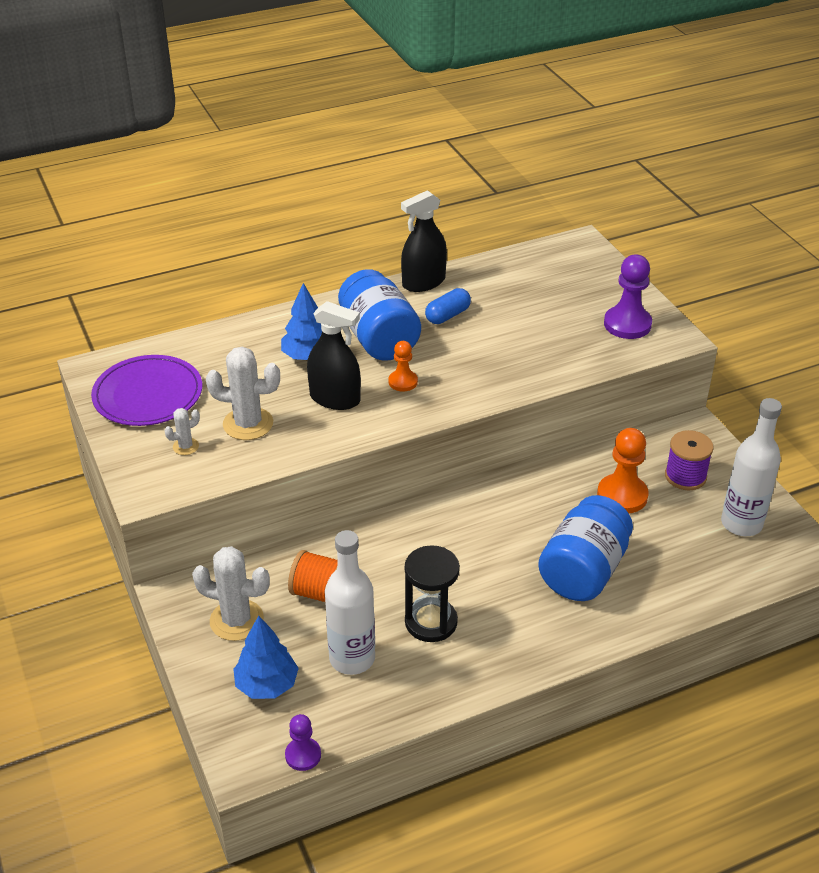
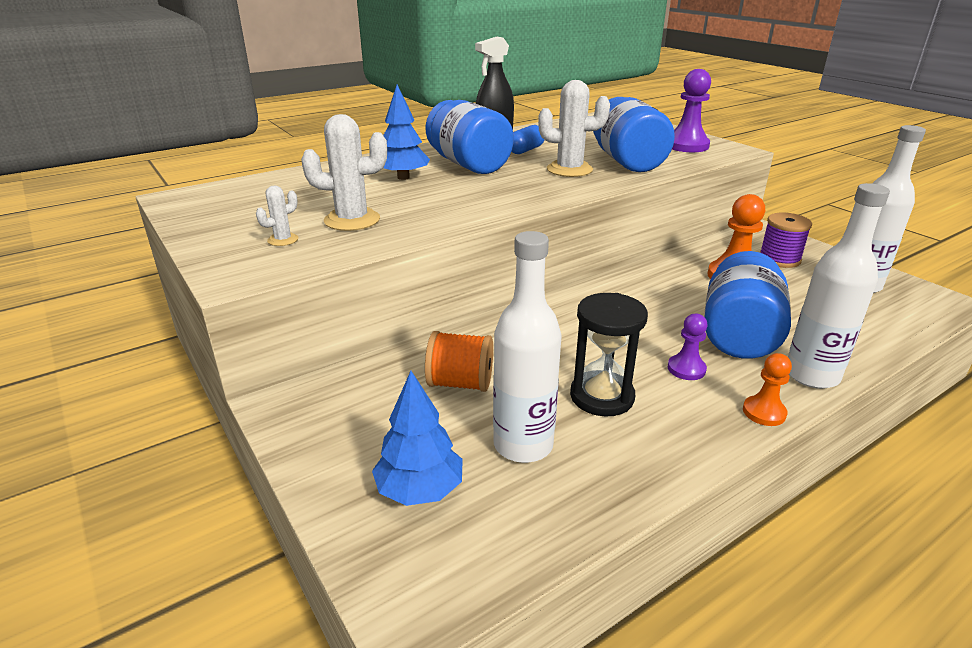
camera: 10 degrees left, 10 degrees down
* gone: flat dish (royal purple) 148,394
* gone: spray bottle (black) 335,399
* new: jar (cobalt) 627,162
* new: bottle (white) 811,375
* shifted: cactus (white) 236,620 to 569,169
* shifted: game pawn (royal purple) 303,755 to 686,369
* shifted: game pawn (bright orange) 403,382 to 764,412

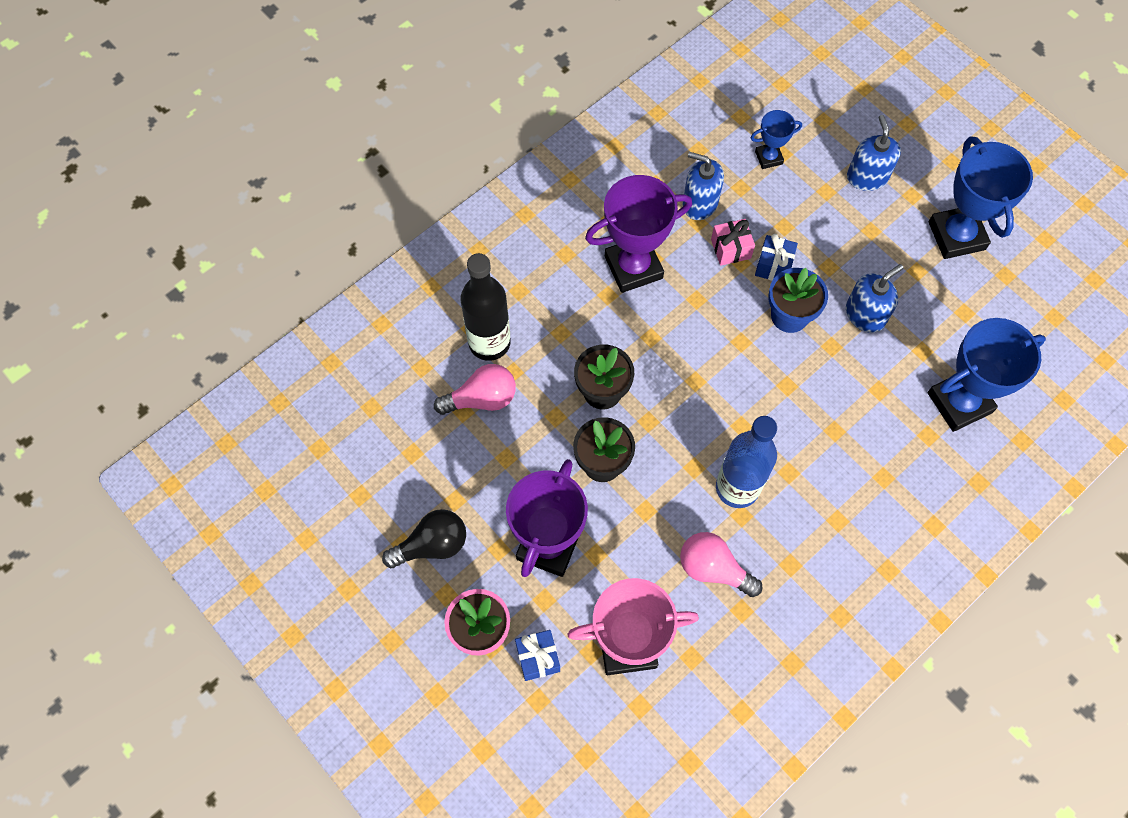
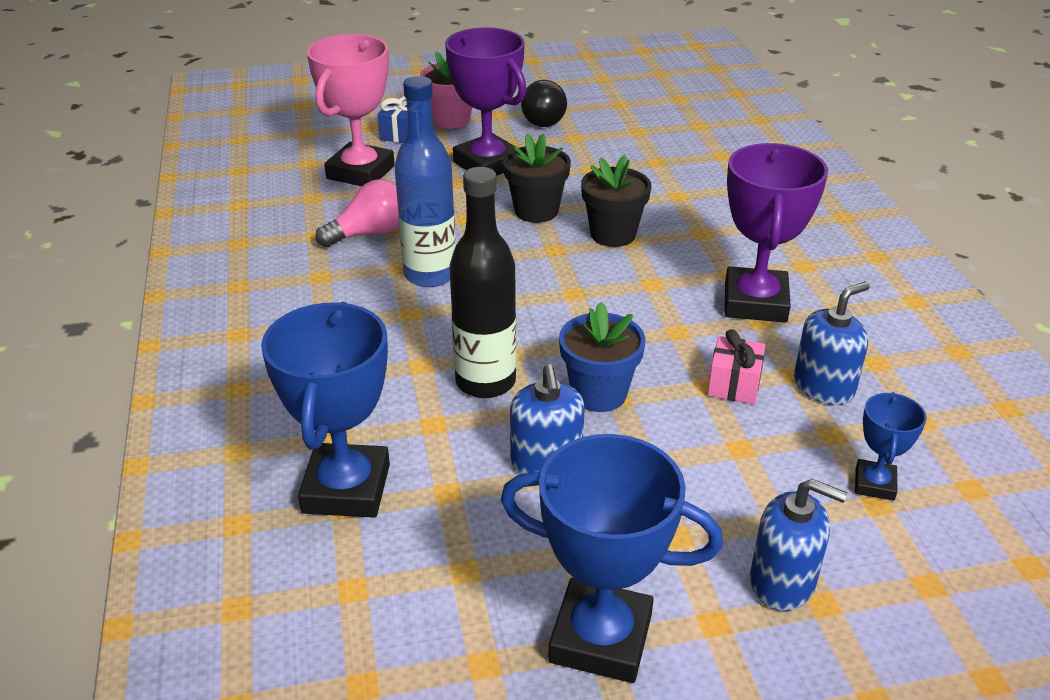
camera: 120 degrees right, 30 degrees down
* gone: bulb (rosy) 482,399
* gone: gift (cobalt) 773,266
* shifted: bottle (black) 489,343 to 485,382

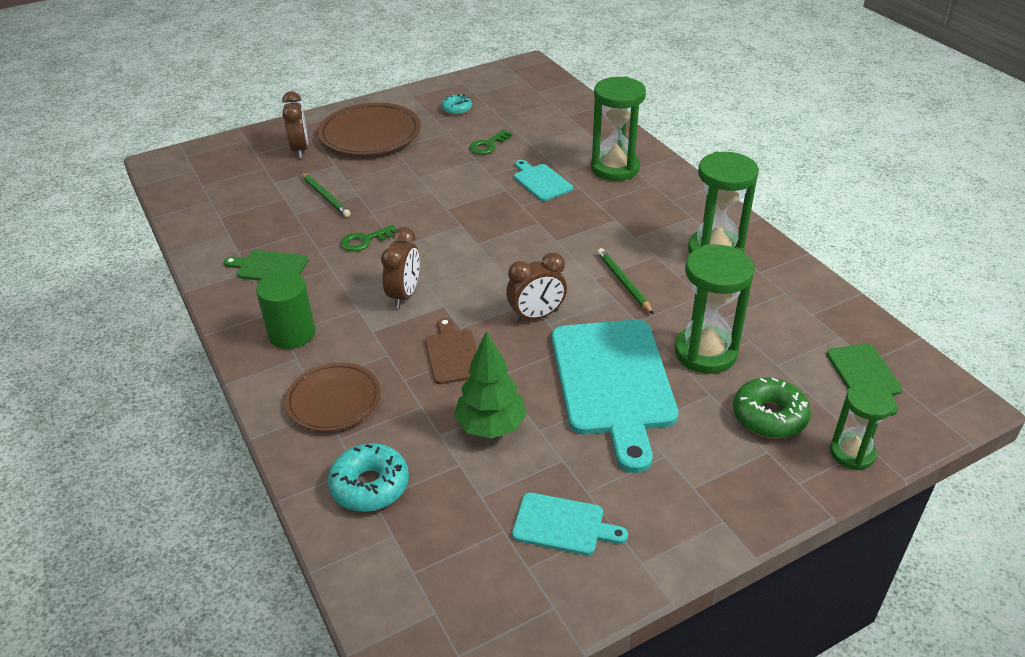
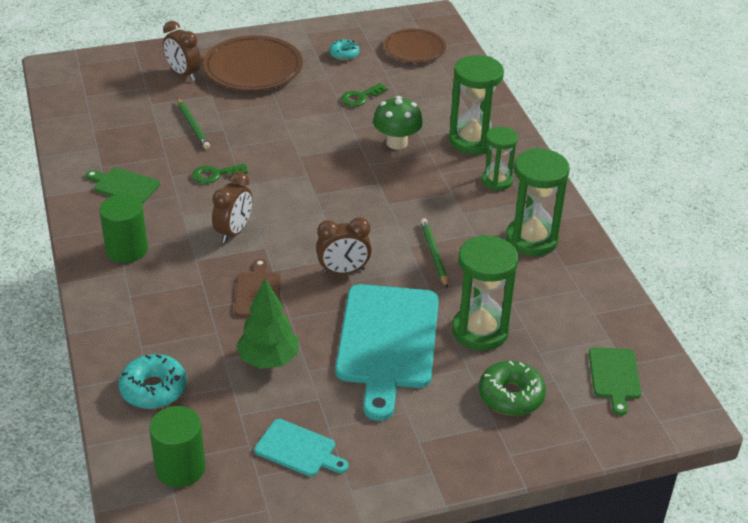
camera: 10 degrees right, 0 degrees up
* new: cylinder shape (emerald) 180,468
* shifted: flat dish (brown) 334,400 to 414,49
* shifted: sand timer (emerald) 852,453 to 497,181
* swapped: bread board (teal) 541,181 to fungus (emerald) 397,143
* rotated: bedside clock (brown) 300,150 = 183,74 135 degrees clockwise

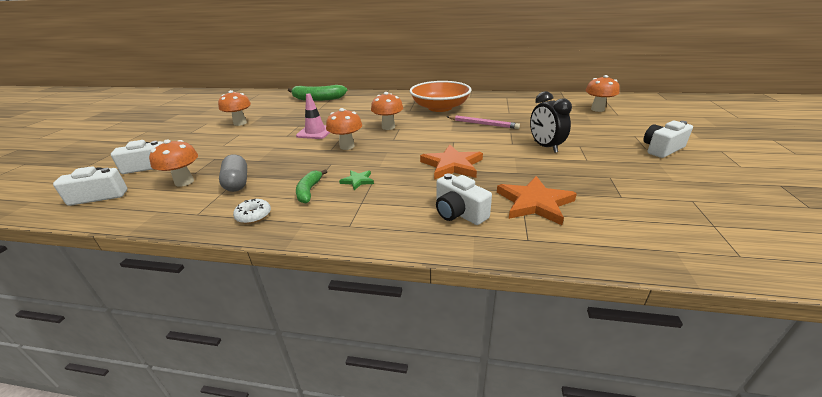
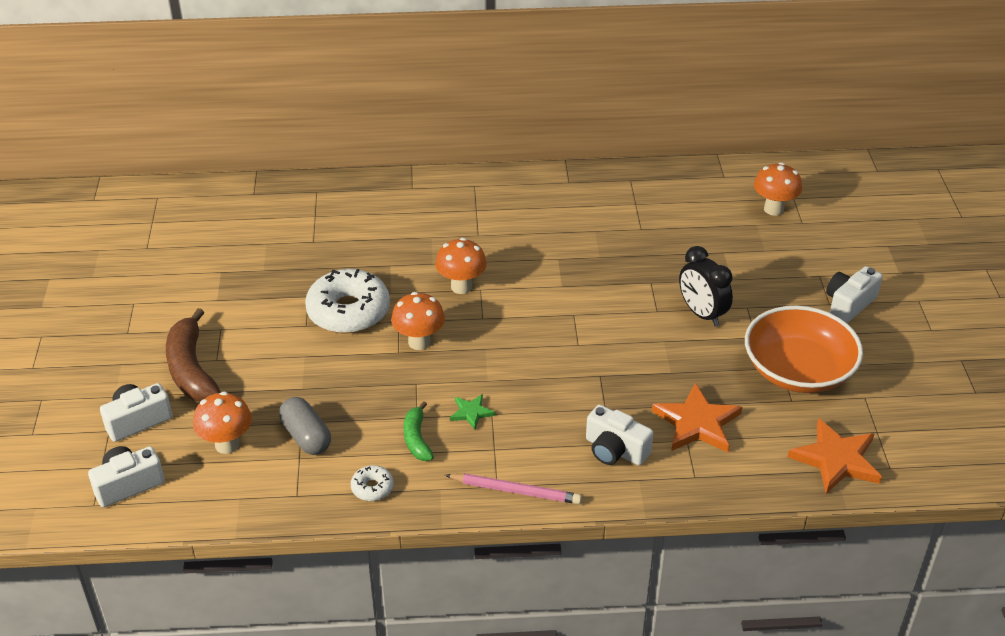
camera: 15 degrees left, 10 degrees up
* gone: fungus (bright orange) 240,123
* gone: toy banana (emerald) 317,99
* new: toy banana (brown) 191,369
* shifted: bowl (bright orange) 440,108 to 798,370
* shifted: star (bright orange) 452,165 to 836,459
* shifted: wooden pencil (rosy) 483,124 to 515,491
* swapped: road cone (rosy) 315,132 to glazed donut (white) 348,311

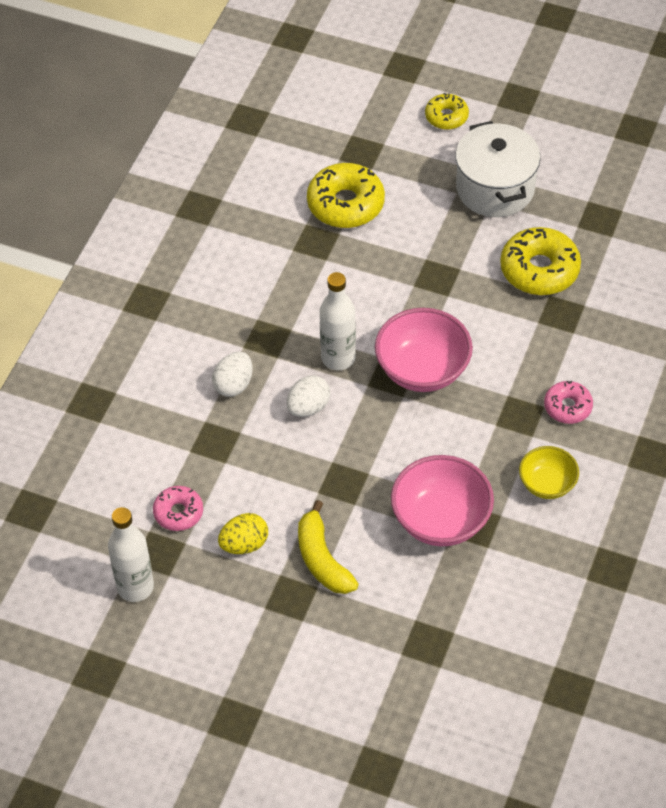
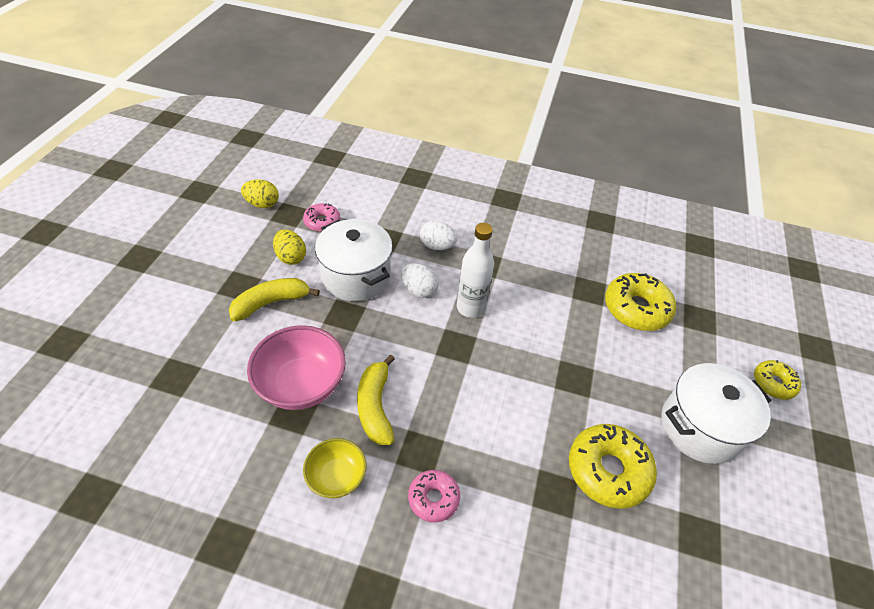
camera: 80 degrees right, 5 degrees down
* gone: bowl (rosy) 422,370
* new: cooking pot (white) 356,276
* new: toy banana (bright yellow) 375,406
* swapped: bottle (white) 135,587 to egg shape (bright yellow) 262,204

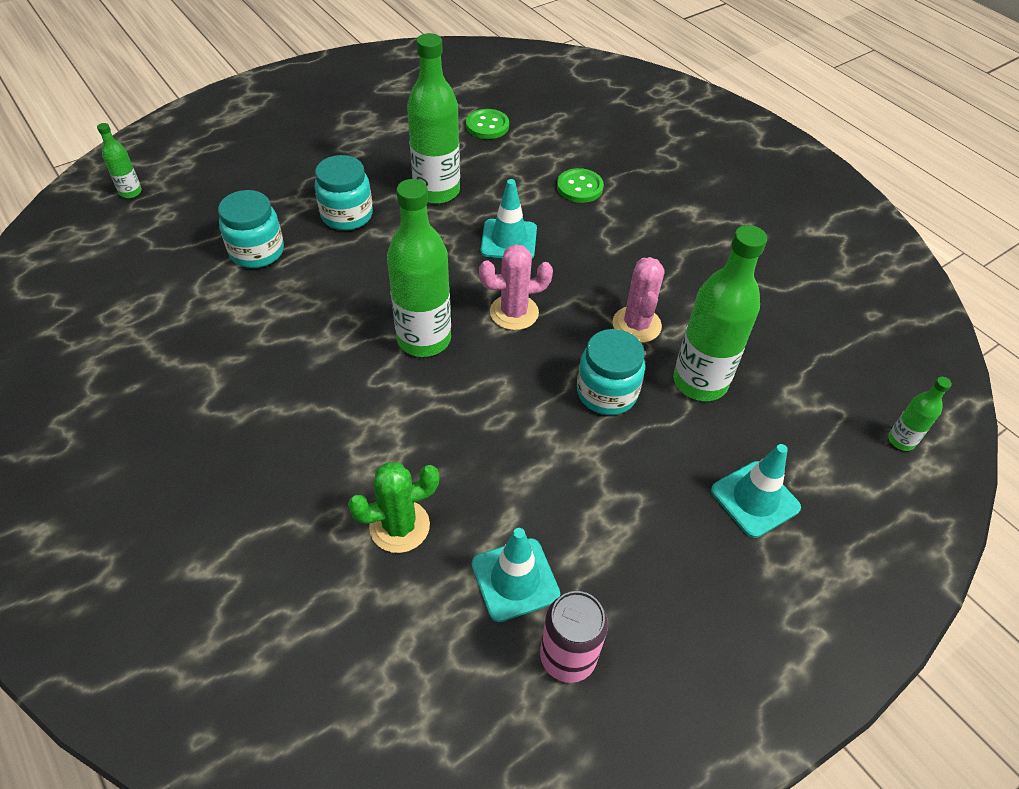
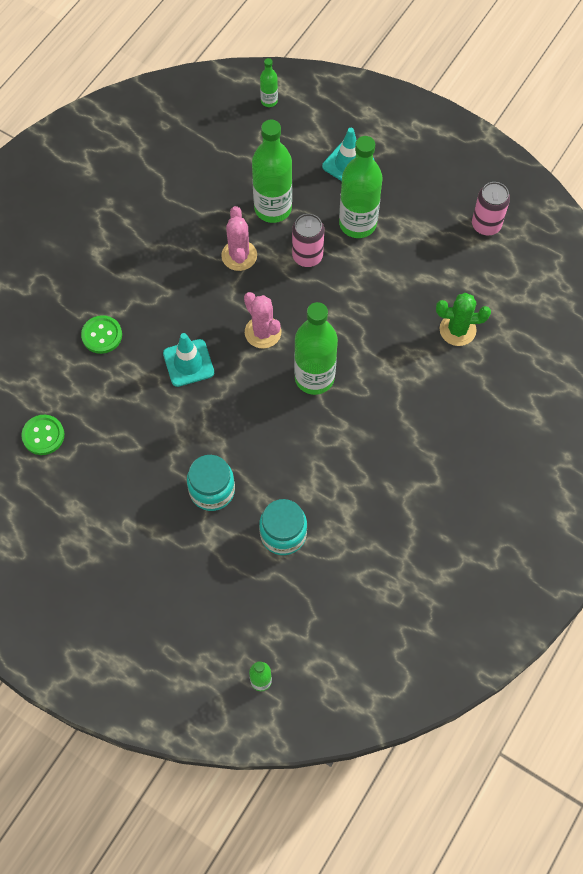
camera: 110 degrees left, 15 degrees up
* gone: road cone (teal) 515,579
* shifted: bottle (emerald) 437,191 to 357,223
* swapped: jar (teal) 606,393 to can (rosy) 307,256
* rotated: cactus (emerald) 399,526 = 457,330 45 degrees counterclockwise
* rotated: cactus (rosy) 636,325 = 239,255 75 degrees counterclockwise

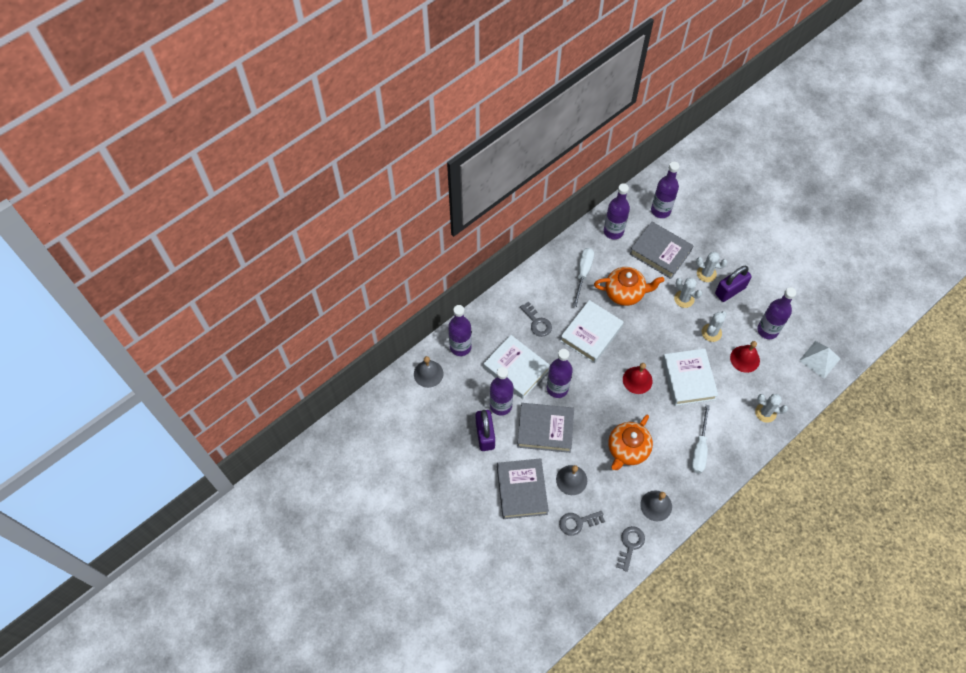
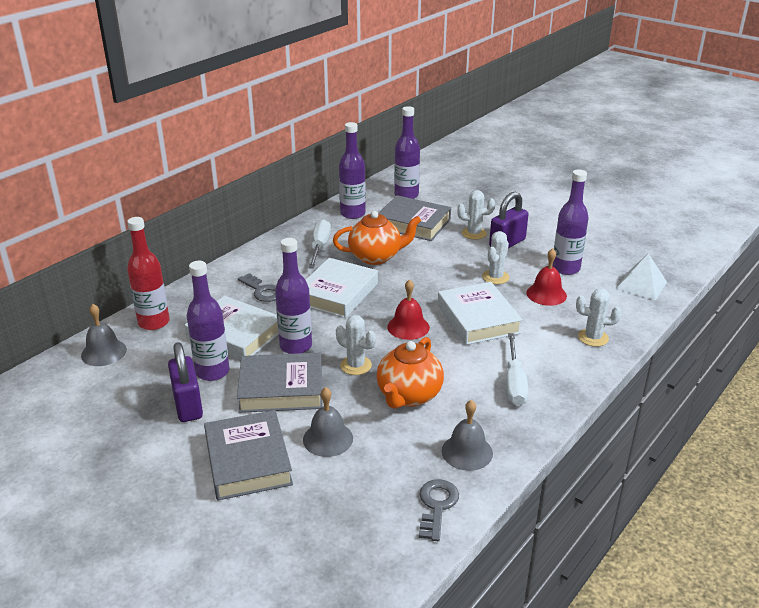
camera: 10 degrees left, 30 degrees down
* gone: door key (ash-grey) 578,522
* shifted: cactus (white) 684,299 to 356,365
* repainted: bottle (royal purple) 460,347 to bottle (red) 154,322

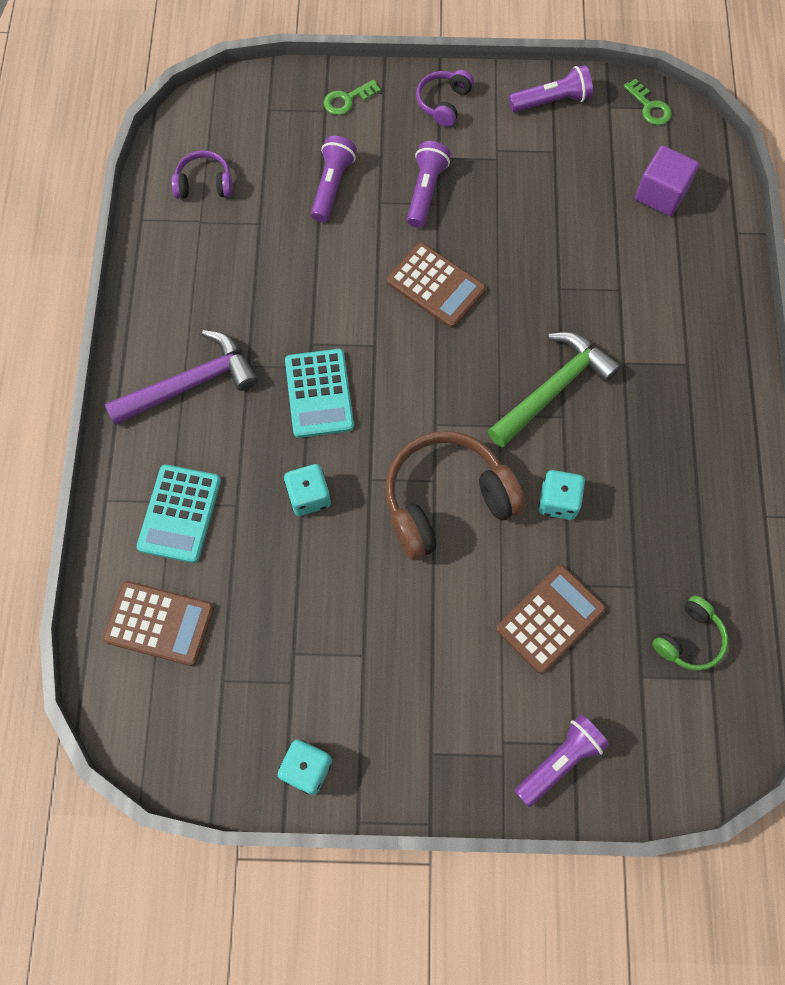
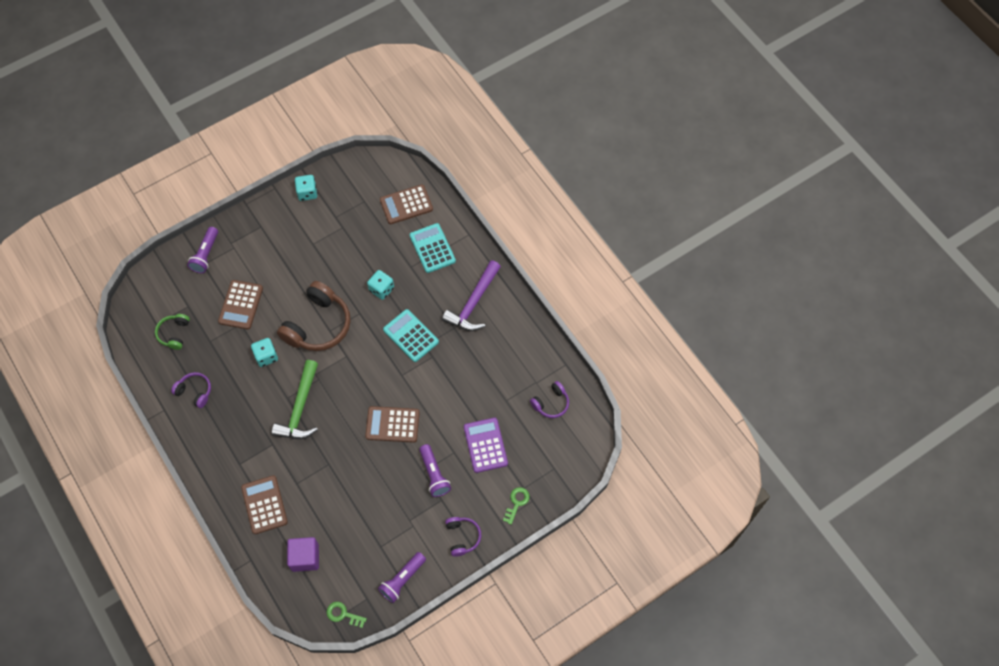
camera: 145 degrees right, 5 degrees down
* new: headset (royal purple) 195,391
* new: adding machine (brown) 264,505
* swapped: flashlight (royal purple) 332,186 to adding machine (royal purple) 485,445

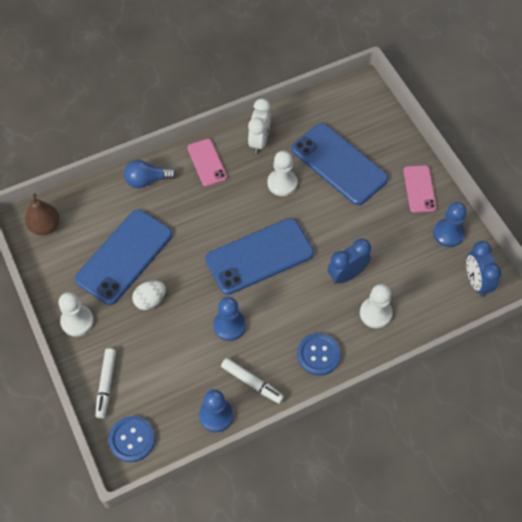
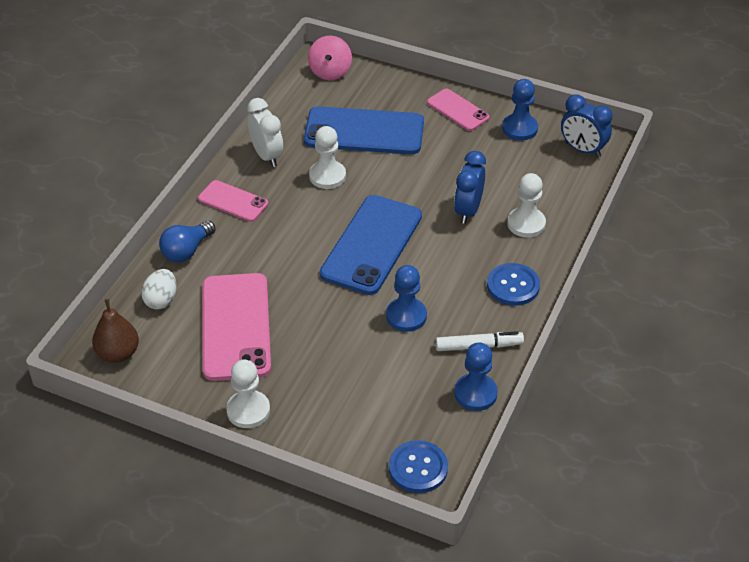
camera: 40 degrees left, 15 degrees down
* gone: felt pen (white) 106,385
* new: toy top (rosy) 330,72
* shifted: egg shape (white) 150,300 to 161,300
* repainted: phone (cobalt) 124,256 to phone (rosy) 236,326

